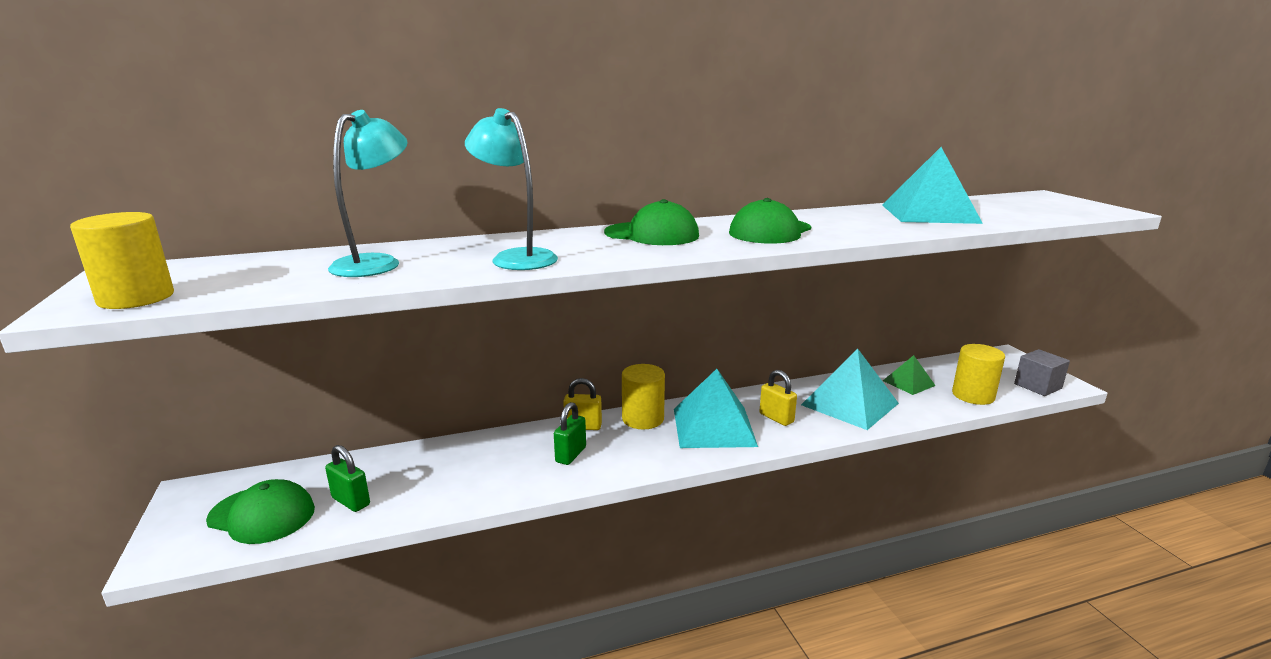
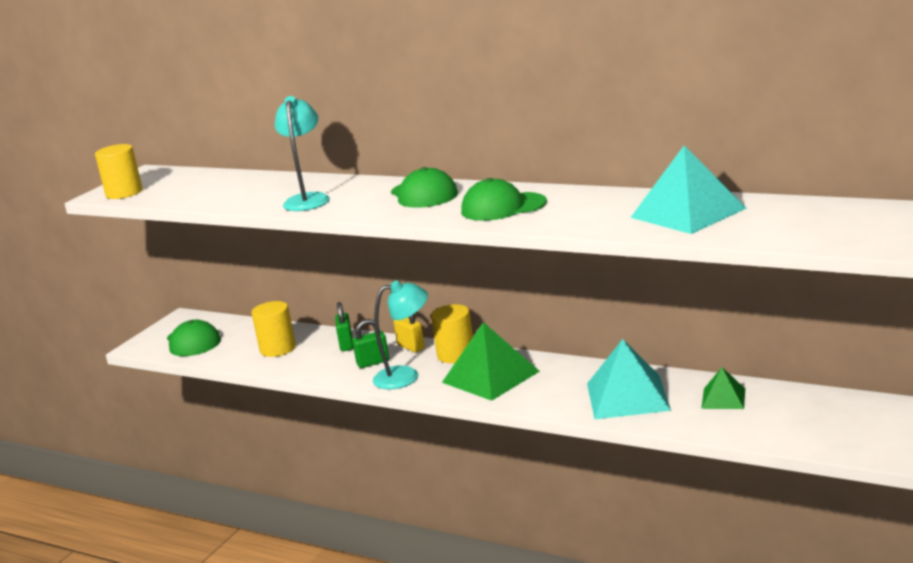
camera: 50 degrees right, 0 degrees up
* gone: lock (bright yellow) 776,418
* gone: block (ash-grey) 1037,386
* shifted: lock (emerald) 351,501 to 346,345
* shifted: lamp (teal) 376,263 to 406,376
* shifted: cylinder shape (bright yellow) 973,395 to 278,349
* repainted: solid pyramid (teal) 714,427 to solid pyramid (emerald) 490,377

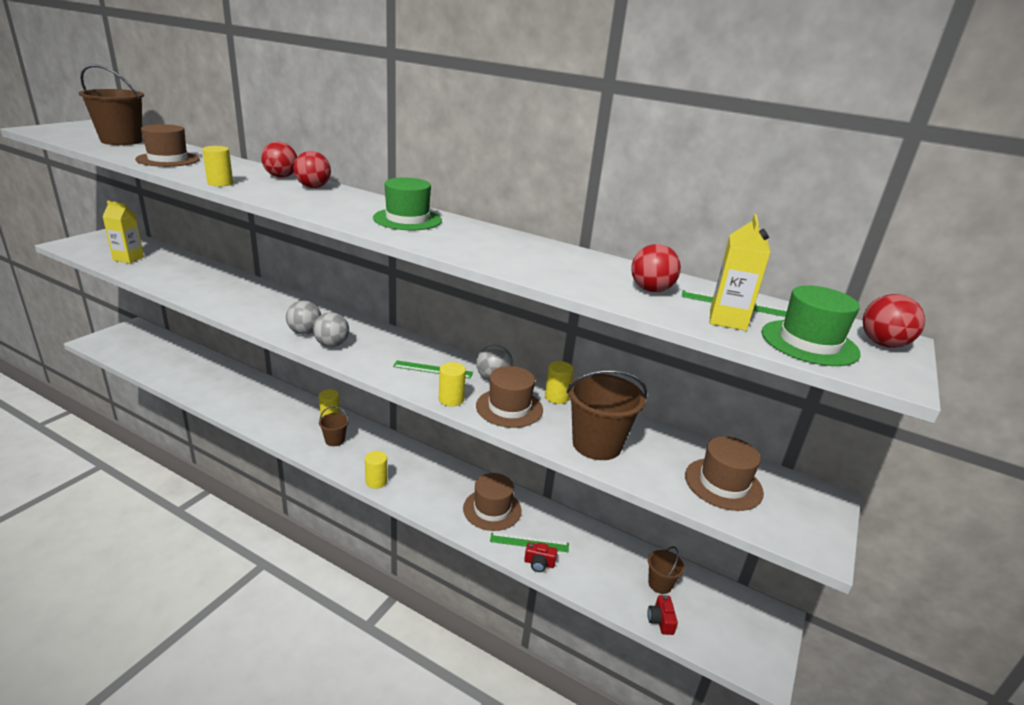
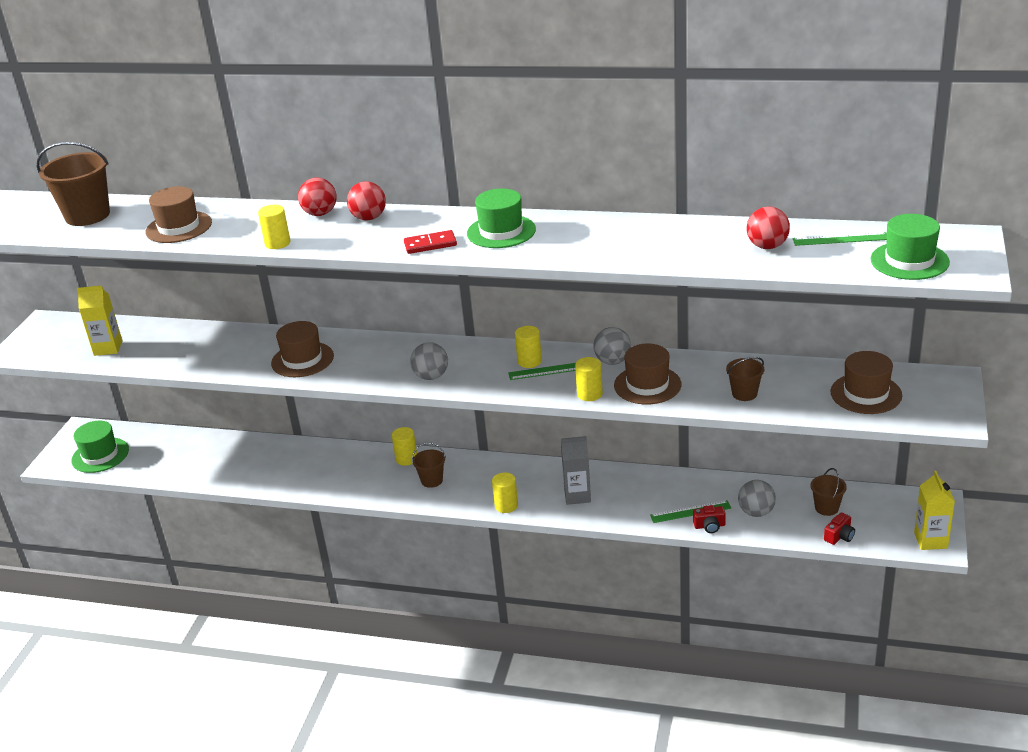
camera: 10 degrees left, 5 degrees up
* gone: play ball (red) 883,344
* new: tall hat (emerald) 100,455
* new: domino tile (red) 430,244
* new: carton (ash-grey) 577,495
* shifted: play ball (ash-grey) 305,332 to 756,512
* shifted: tall hat (brown) 492,509 to 302,360
* shifted: cylinder shape (bright yellow) 556,397 to 529,361
* shifted: carton (bright yellow) 727,320 to 930,540
* rotated: camera (red) 660,621 = 839,536 120 degrees counterclockwise
* scaled: sand bucket (brown) 597,444 = 744,394 x0.53

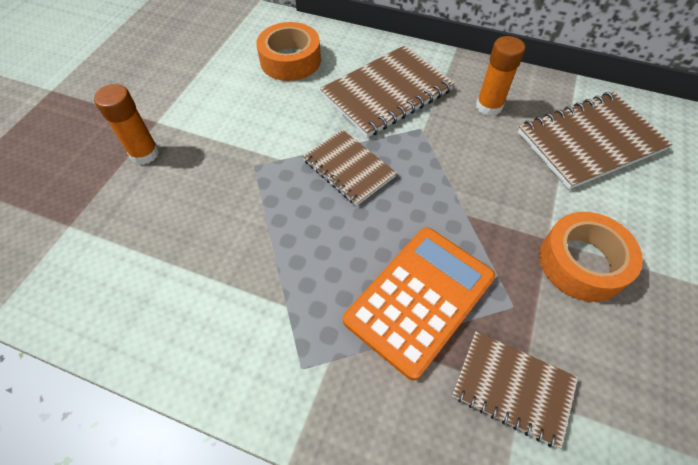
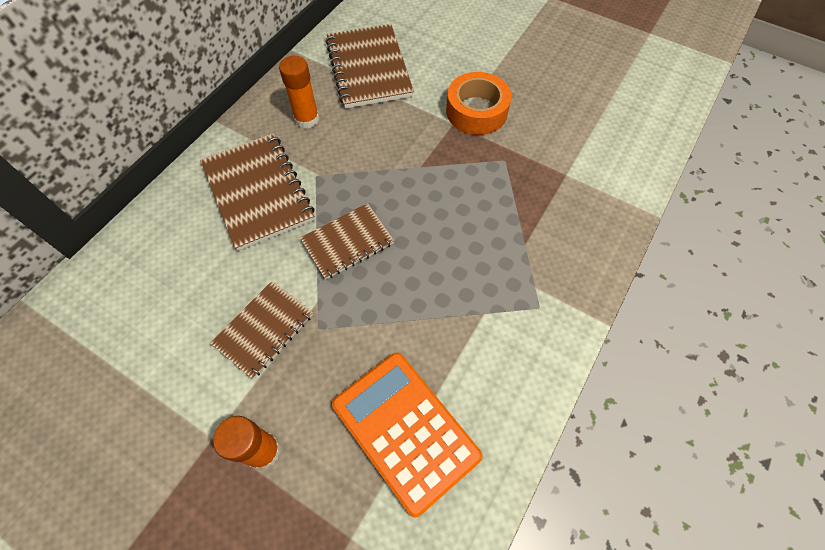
camera: 80 degrees left, 5 degrees up
* gone: tape (bright orange) 290,60
* shifted: adding machine (bright orange) 419,299 to 405,430
* shifted: exercise book (brown) 512,388 to 264,330

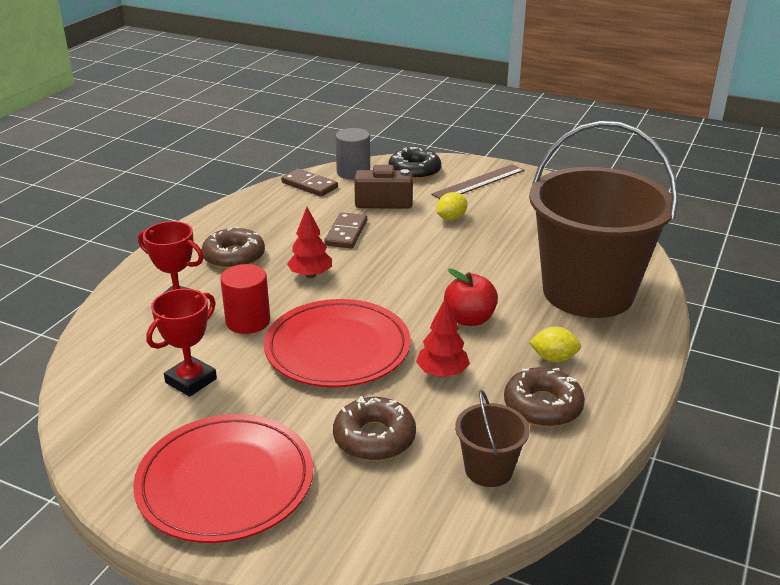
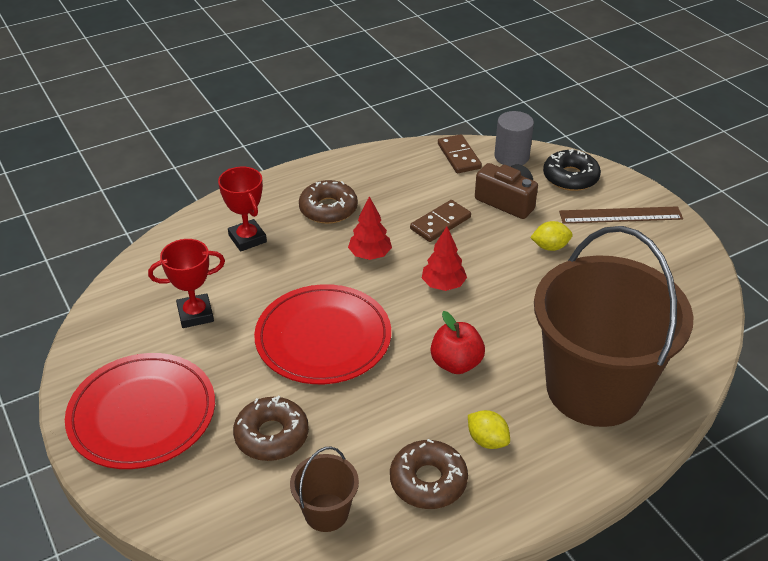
camera: 35 degrees right, 10 degrees up
* gone: cylinder shape (red) 248,321
* shifted: fir tree (red) 442,373 to 443,285

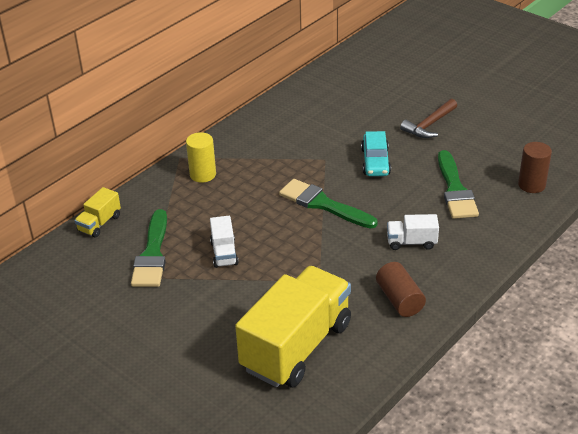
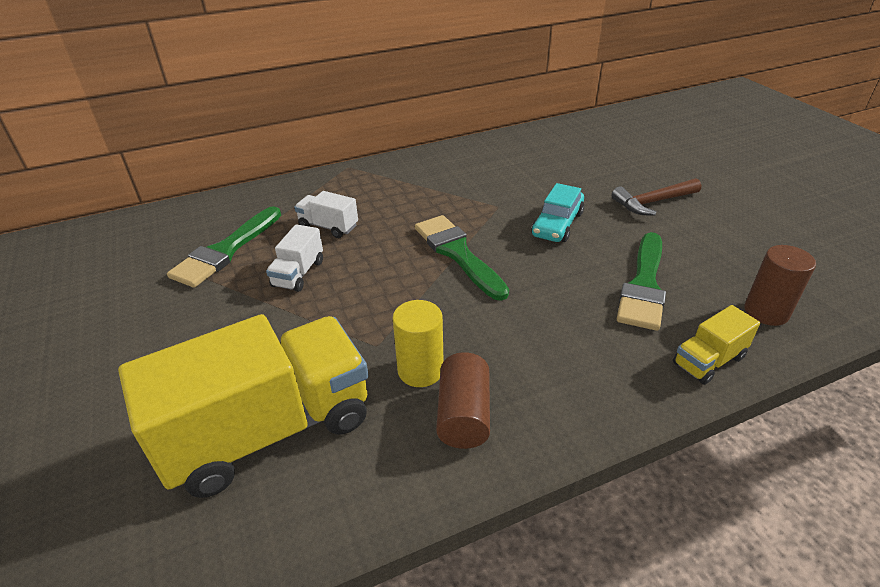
camera: 25 degrees right, 0 degrees up
* shifted: toy truck (bright yellow) 99,223 to 708,361
* shifted: cylinder shape (bright yellow) 203,174 to 420,370
* shifted: toy truck (white) 411,242 to 328,227

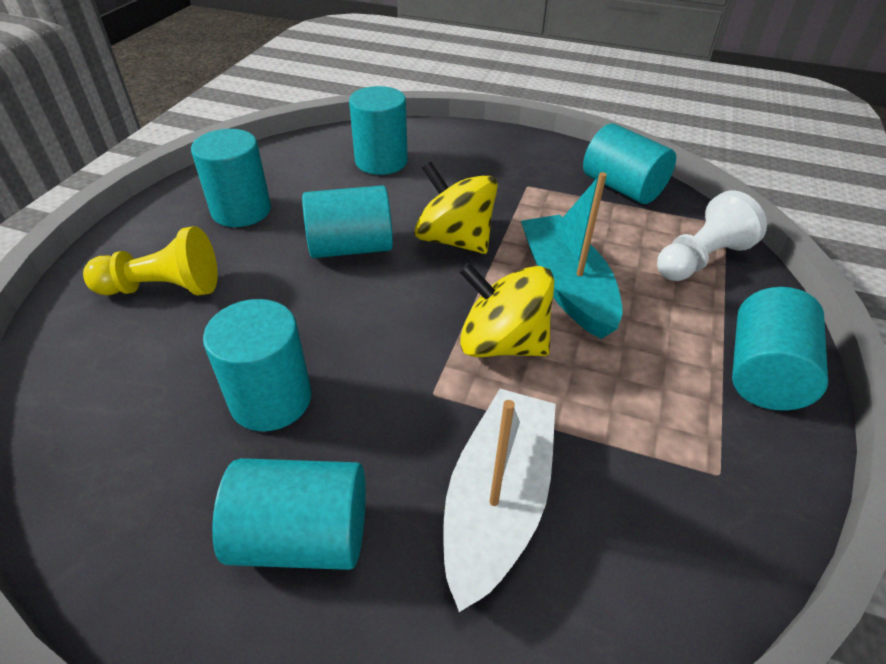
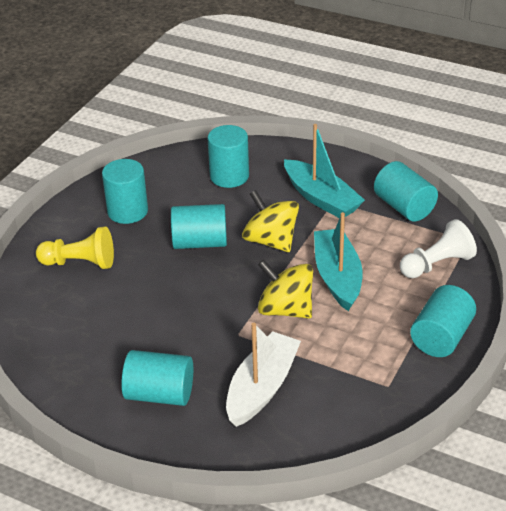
camera: 10 degrees right, 5 degrees down
* gone: cylinder shape (teal) 271,399
* new: boat (teal) 321,198

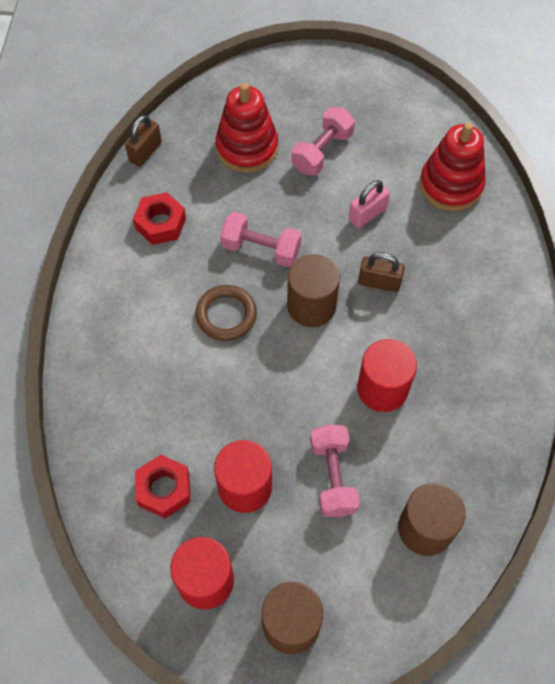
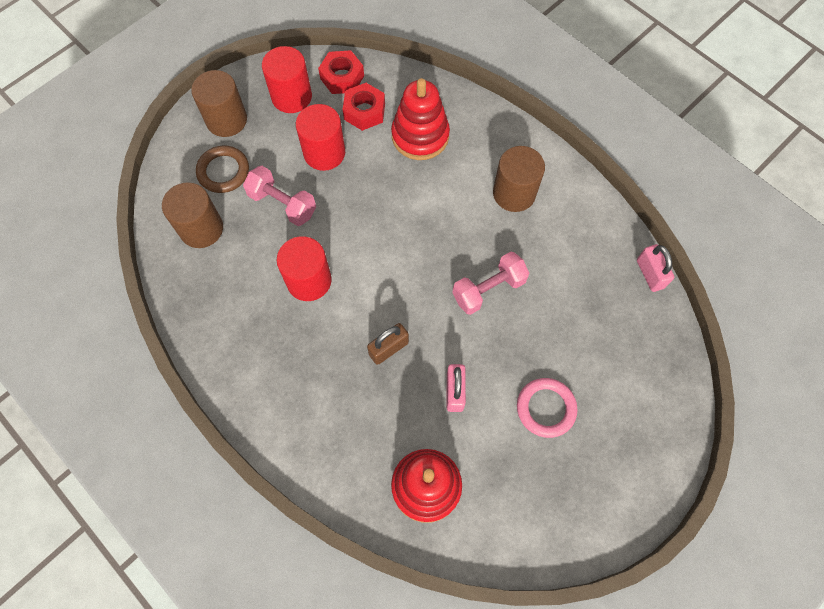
camera: 130 degrees right, 5 degrees up
* shifted: hex nut (red) 160,223 to 342,77
* shifted: torus (brown) 226,315 to 223,171
* shifted: stacking toy (red) 247,147 to 420,136
* shifted: cylinder shape (brown) 311,306 to 514,193
* swapped: hand weight (rosy) 322,152 to torus (rosy) 546,408
* repainted: lock (brown) 145,152 to lock (rosy) 650,274

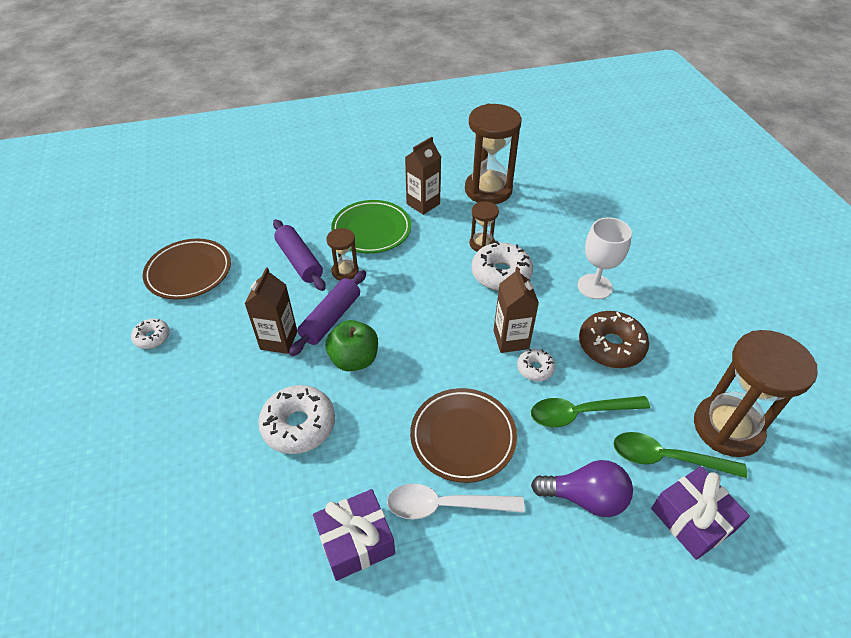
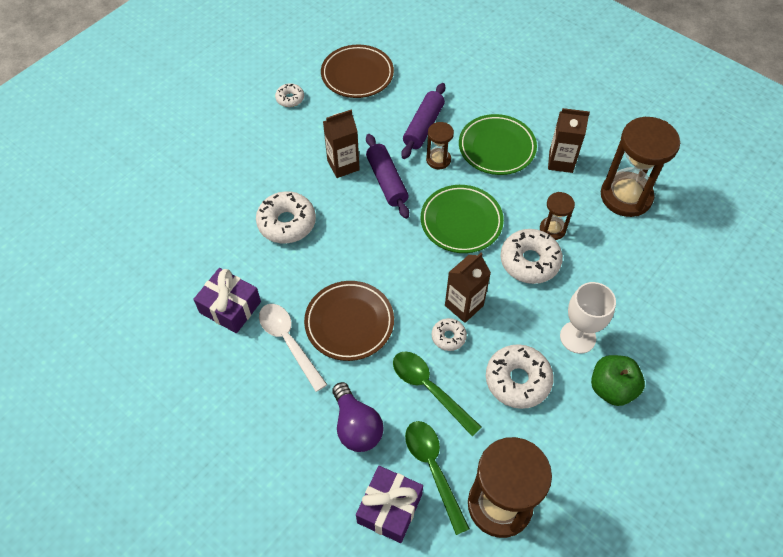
camera: 55 degrees right, 10 degrees up
* new: flat dish (emerald) 461,222
* shifted: apple (emerald) 354,359 to 612,388
* repainted: glazed donut (brown) 611,346 to glazed donut (white) 517,380
* rotated: pastry roller (royal purple) 331,318 = 387,181 75 degrees clockwise

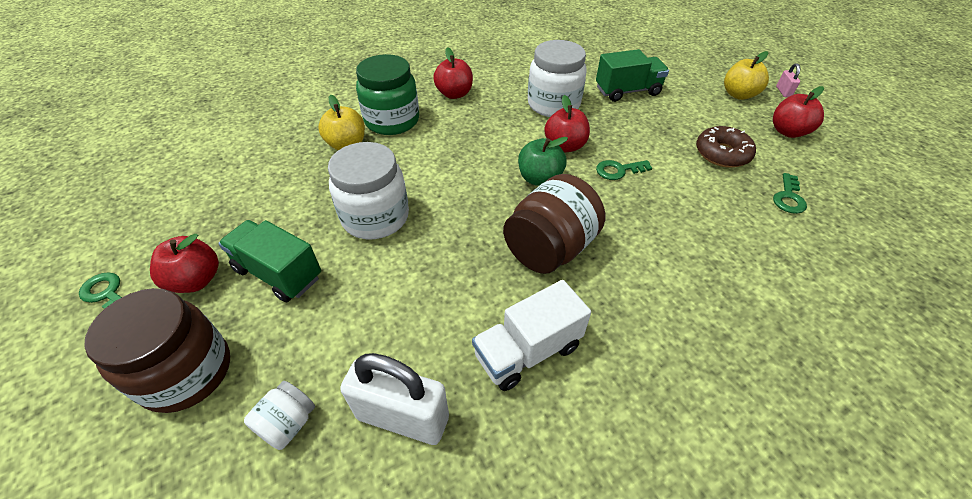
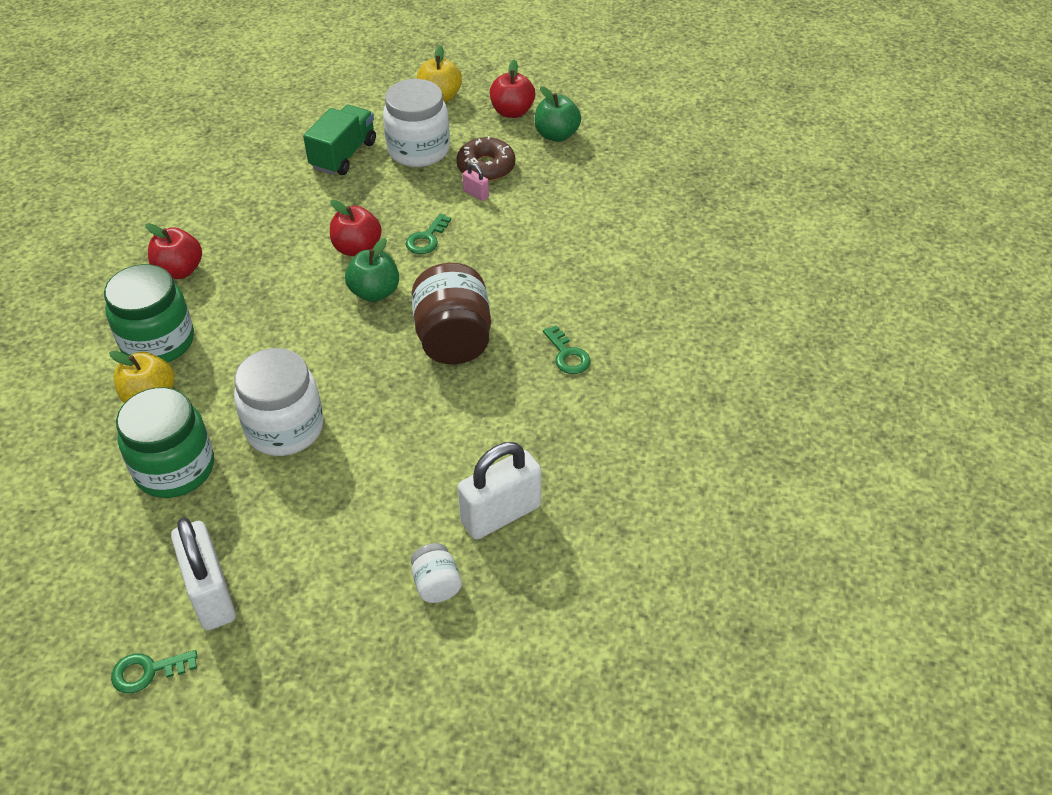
camera: 50 degrees left, 0 degrees up
* gone: jar (brown) 187,372
* gone: toy truck (emerald) 278,273
* gone: toy truck (white) 527,351
* new: jar (emerald) 175,468
* new: apple (emerald) 556,135
* shifted: jar (white) 553,104 to 418,150
* shifted: door key (emerald) 788,198 to 567,355
* shifted: lock (rosy) 783,92 to 476,194
* swapped: apple (red) 196,280 to lock (white) 211,594

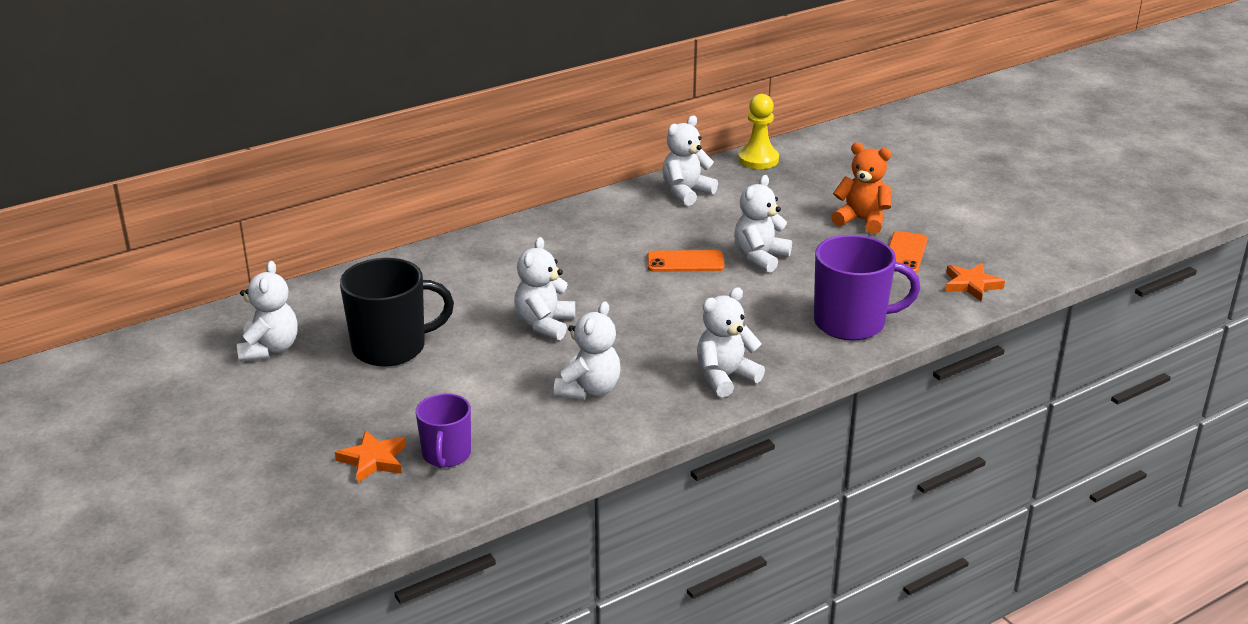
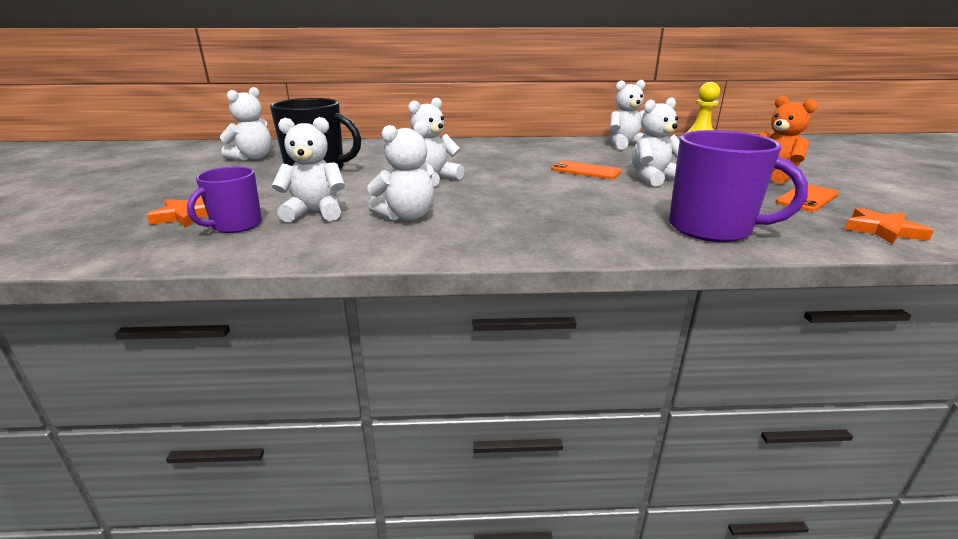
camera: 30 degrees right, 5 degrees down
* shifted: stuffed bear (white) 725,377 to 315,212

